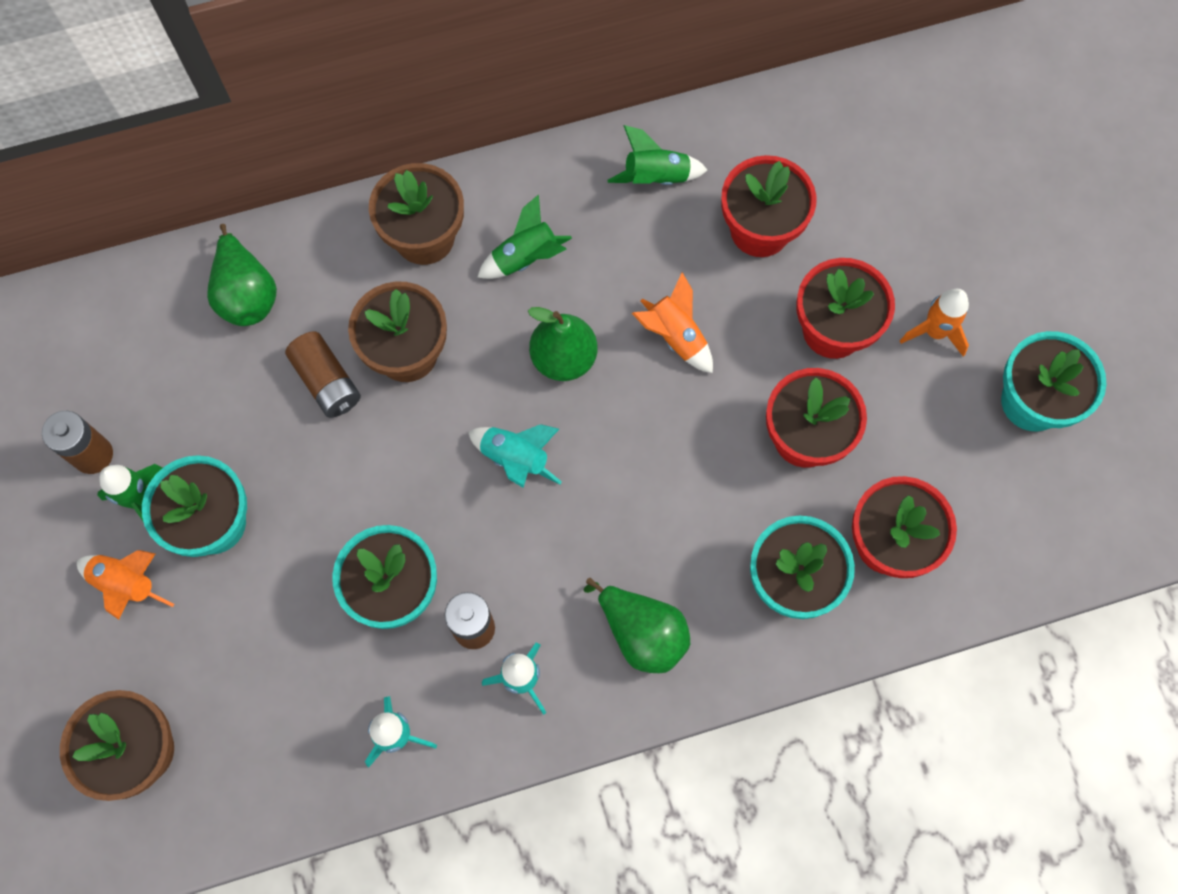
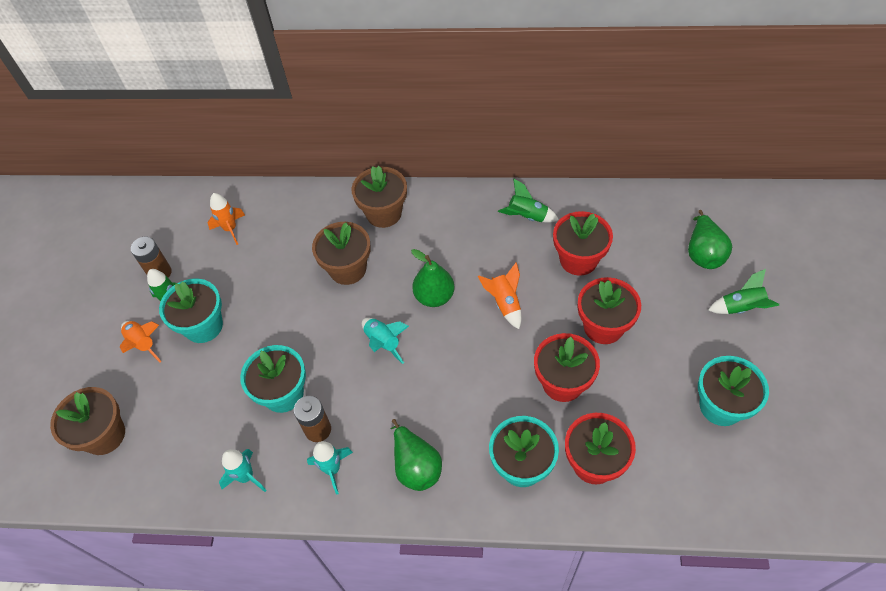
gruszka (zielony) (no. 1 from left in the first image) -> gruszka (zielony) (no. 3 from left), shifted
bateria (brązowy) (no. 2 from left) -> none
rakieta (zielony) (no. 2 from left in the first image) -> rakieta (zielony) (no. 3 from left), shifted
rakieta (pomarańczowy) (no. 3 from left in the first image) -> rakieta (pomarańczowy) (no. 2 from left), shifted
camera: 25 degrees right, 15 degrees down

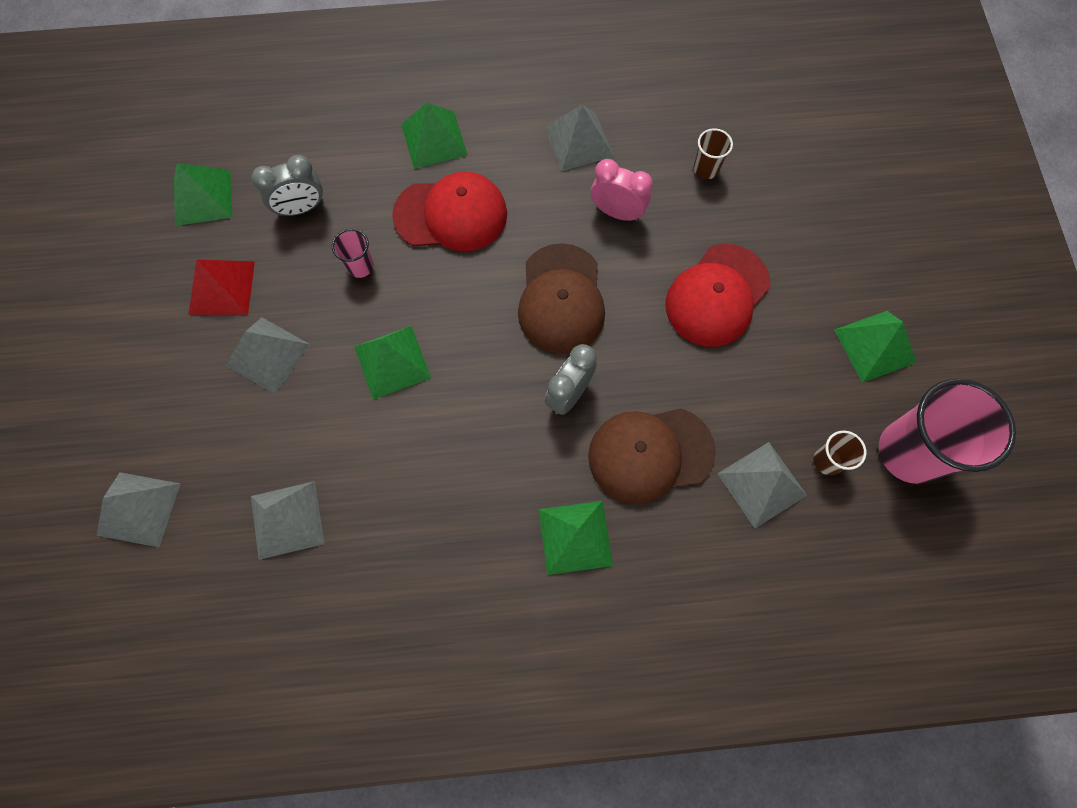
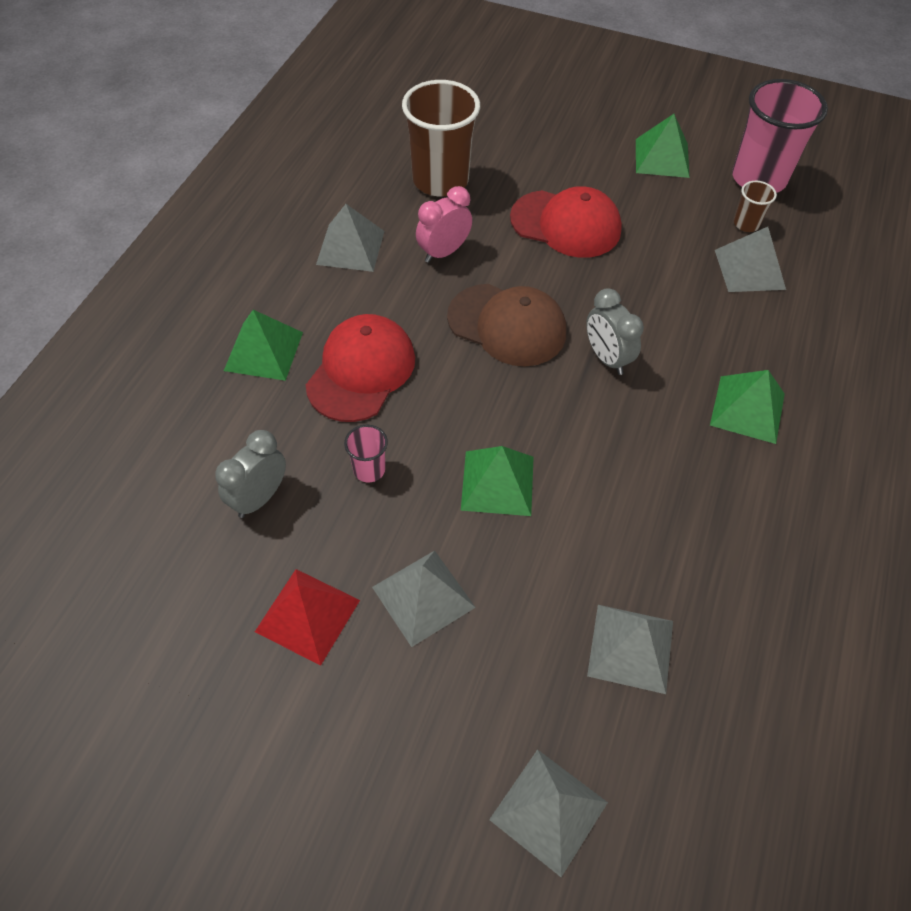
piramida (zielony) (no. 1 from left) -> none
budzik (szary) (no. 1 from left), 150 degrees counterclockwise
czapka (brązowy) (no. 2 from left) -> none
czapka (czerwony) (no. 2 from left), 45 degrees counterclockwise
szklanka (brązowy) (no. 1 from left), x2.22
camera: 65 degrees left, 15 degrees down

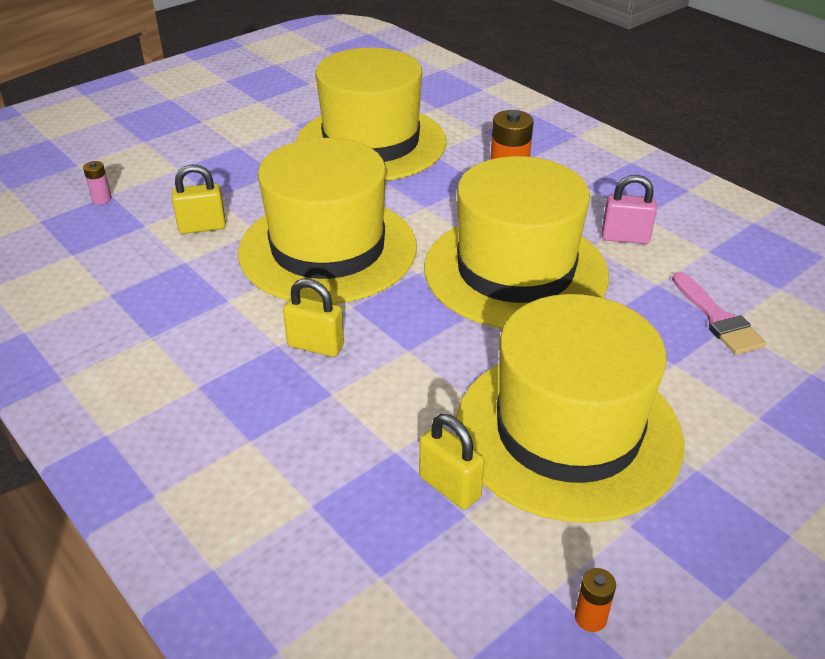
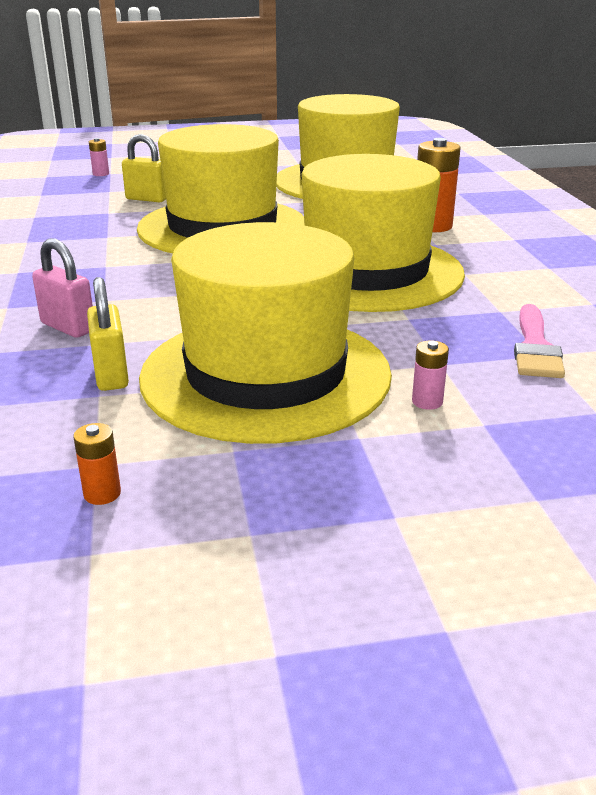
kłódka (żółty) (no. 2 from left) -> none
kłódka (różowy), shifted
none -> bateria (różowy) (no. 2 from left)
camera: 30 degrees right, 10 degrees down

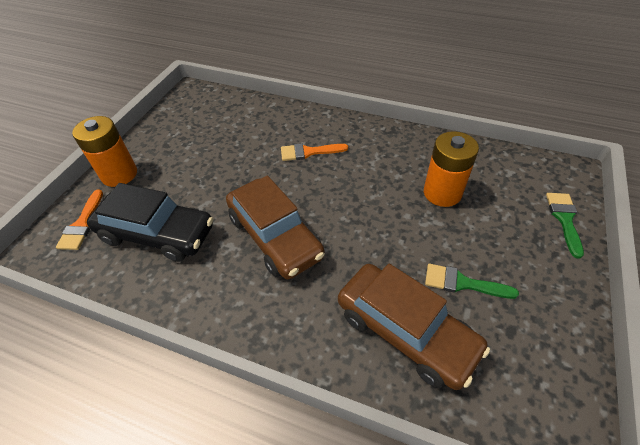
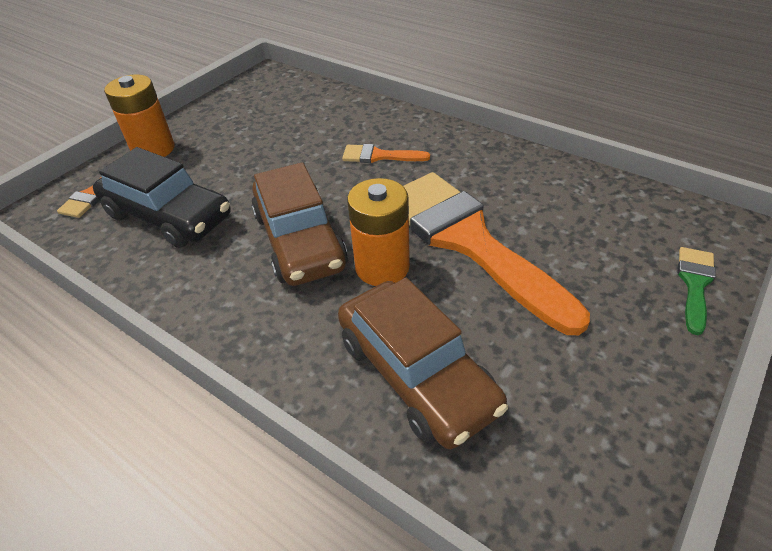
bateria (pomarańczowy) (no. 2 from left), shifted
pędzel (zielony) (no. 1 from left) -> none
none -> pędzel (pomarańczowy) (no. 3 from left)
camera: 15 degrees right, 5 degrees down

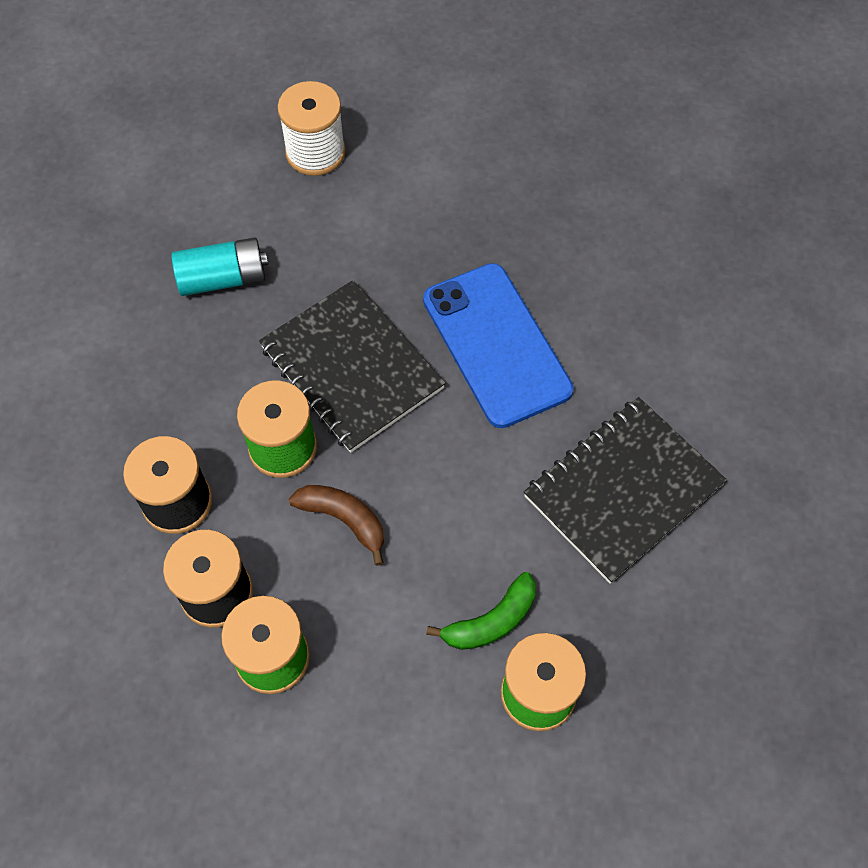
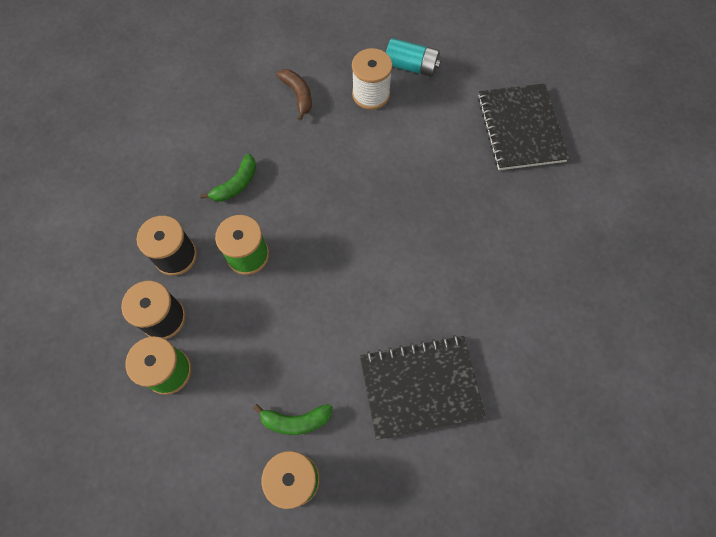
bateria (turkusowy), shifted
zeszyt (czarny) (no. 1 from left in the first image) -> zeszyt (czarny) (no. 2 from left), shifted
banan (brązowy), shifted
telefon (niebieski) -> none
none -> banan (zielony) (no. 1 from left)
camera: 30 degrees right, 5 degrees up

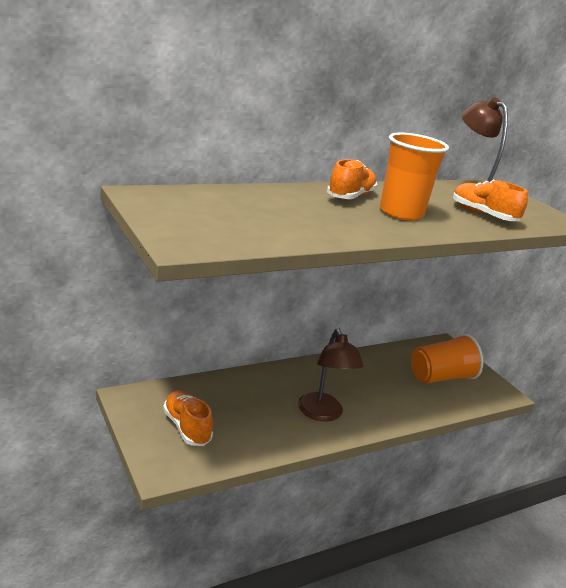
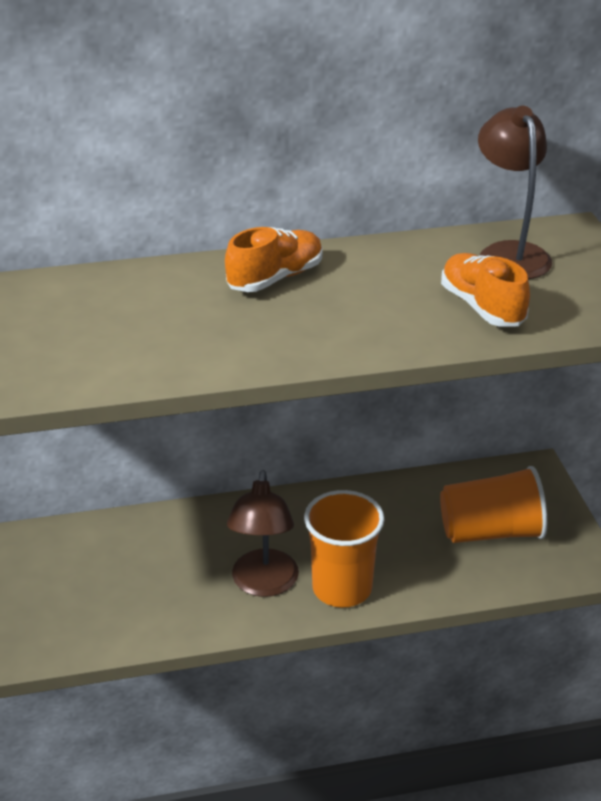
but (pomarańczowy) (no. 1 from left) -> none
szklanka (pomarańczowy) (no. 1 from left), shifted
camera: 20 degrees right, 10 degrees up

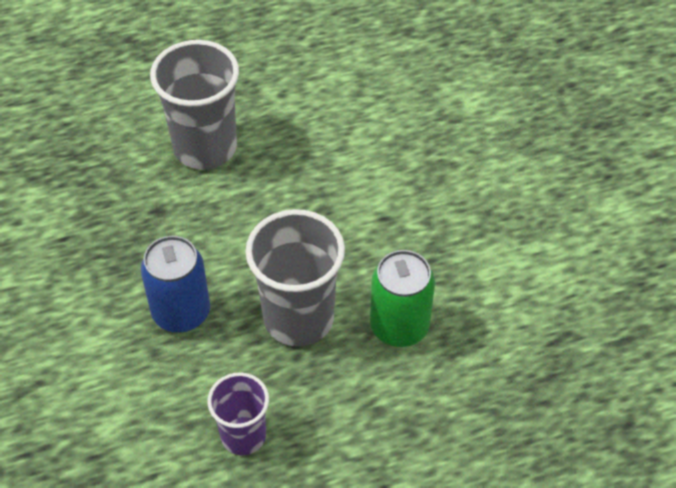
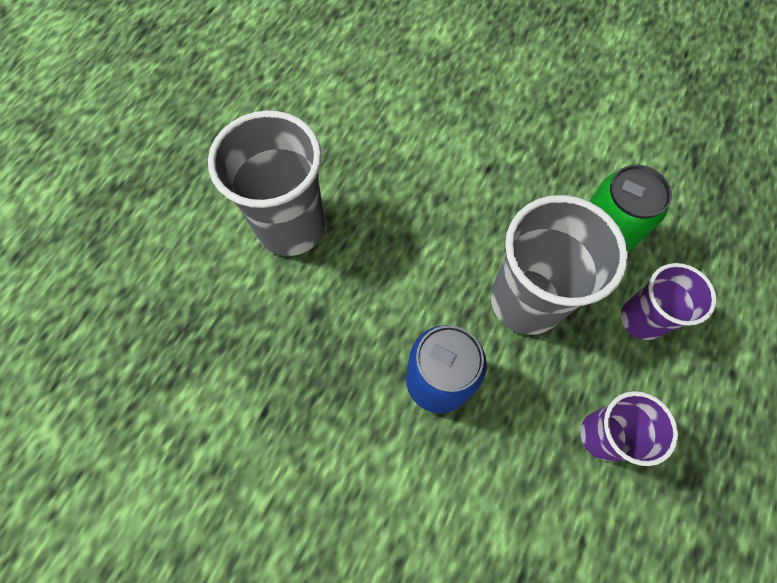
none -> szklanka (fioletowy) (no. 2 from left)
camera: 45 degrees left, 15 degrees up

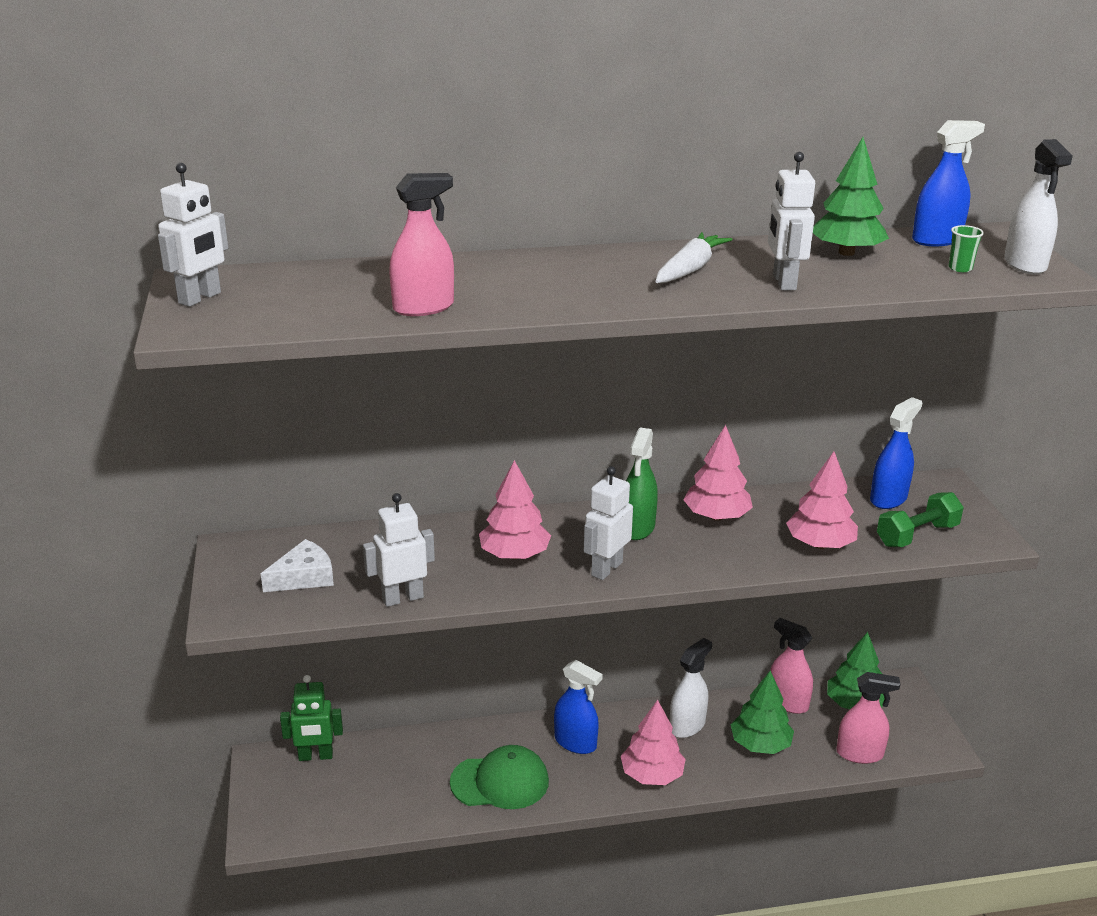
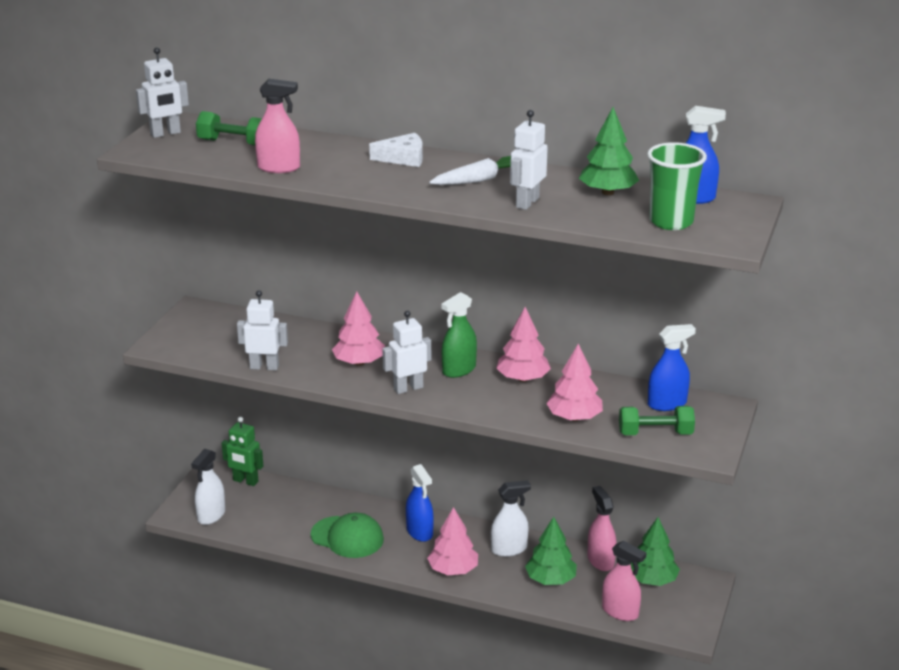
ser (biały), shifted
szklanka (zielony), x2.35
spryskiwacz (biały) (no. 2 from left in the first image) -> spryskiwacz (biały) (no. 1 from left), shifted
none -> hantel (zielony) (no. 1 from left)
camera: 30 degrees right, 0 degrees up

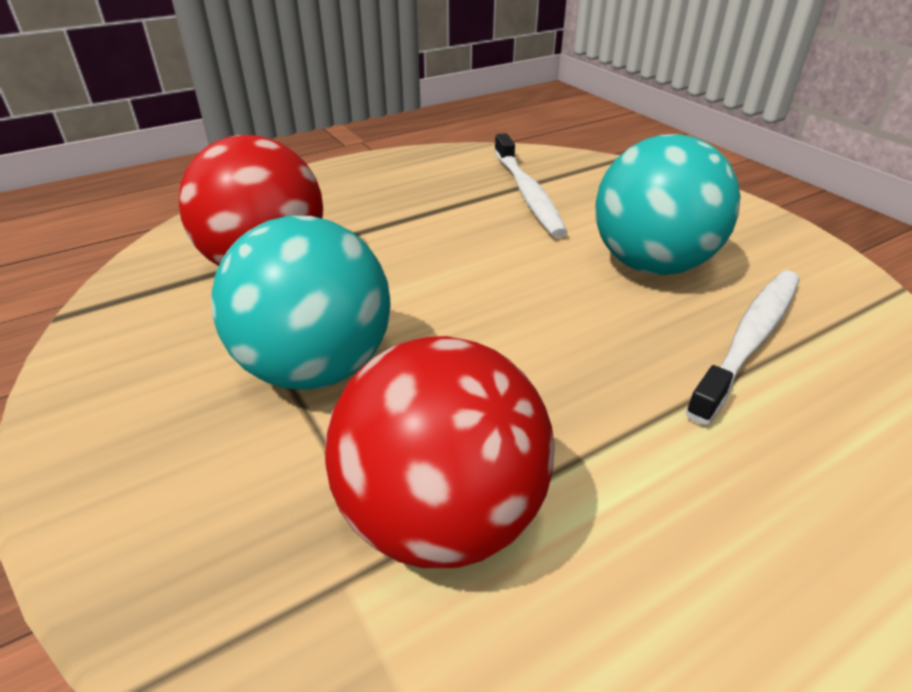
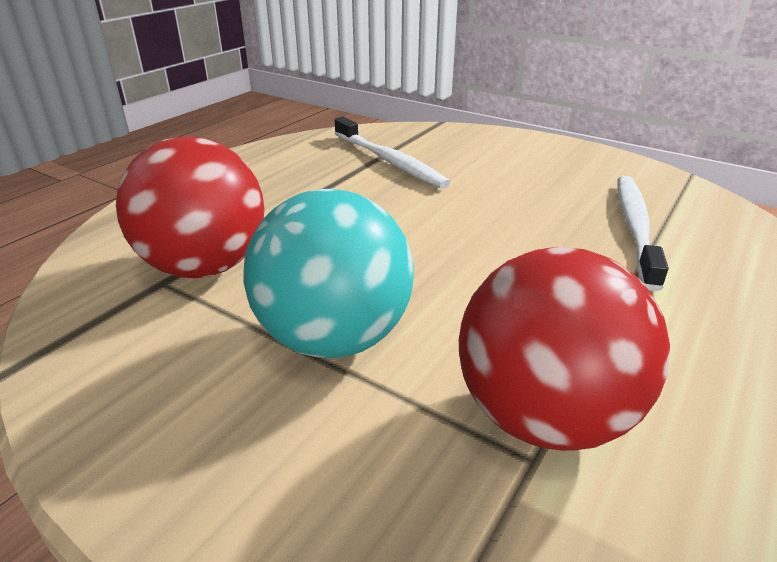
piłka (turkusowy) (no. 2 from left) -> none
camera: 25 degrees left, 5 degrees down

